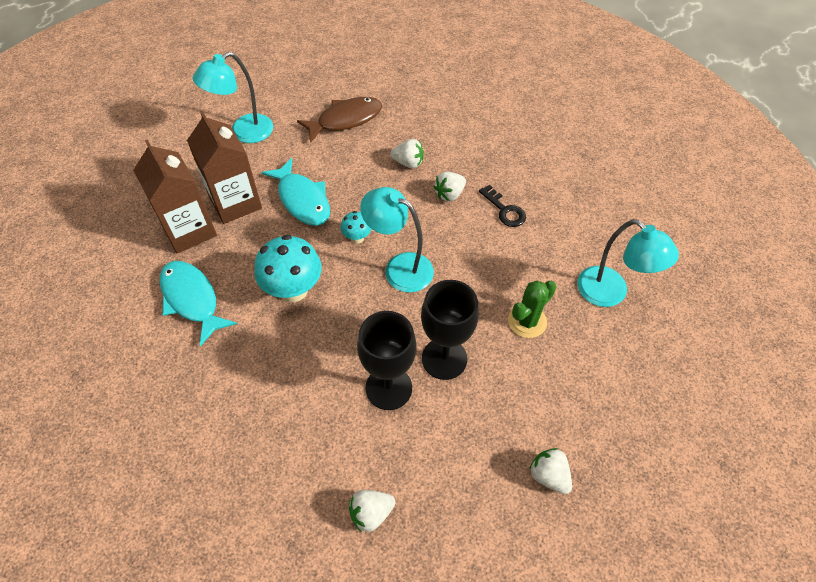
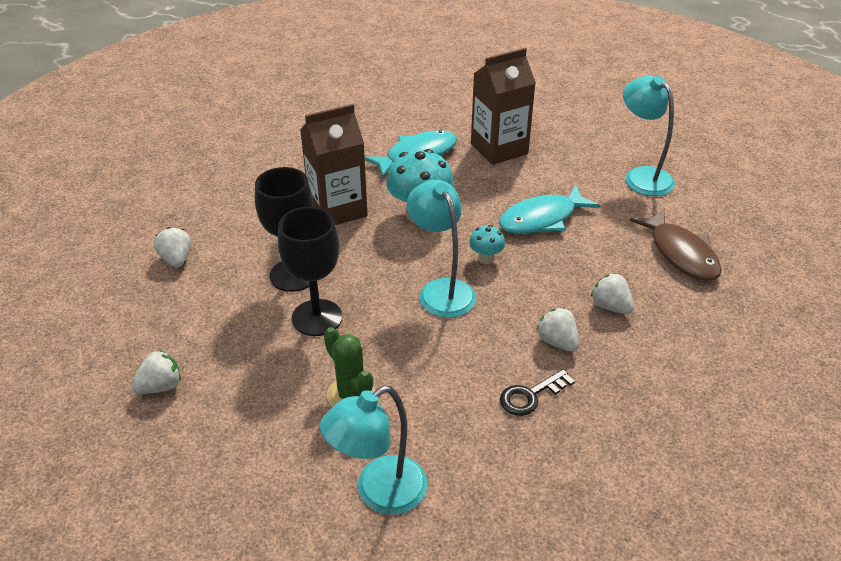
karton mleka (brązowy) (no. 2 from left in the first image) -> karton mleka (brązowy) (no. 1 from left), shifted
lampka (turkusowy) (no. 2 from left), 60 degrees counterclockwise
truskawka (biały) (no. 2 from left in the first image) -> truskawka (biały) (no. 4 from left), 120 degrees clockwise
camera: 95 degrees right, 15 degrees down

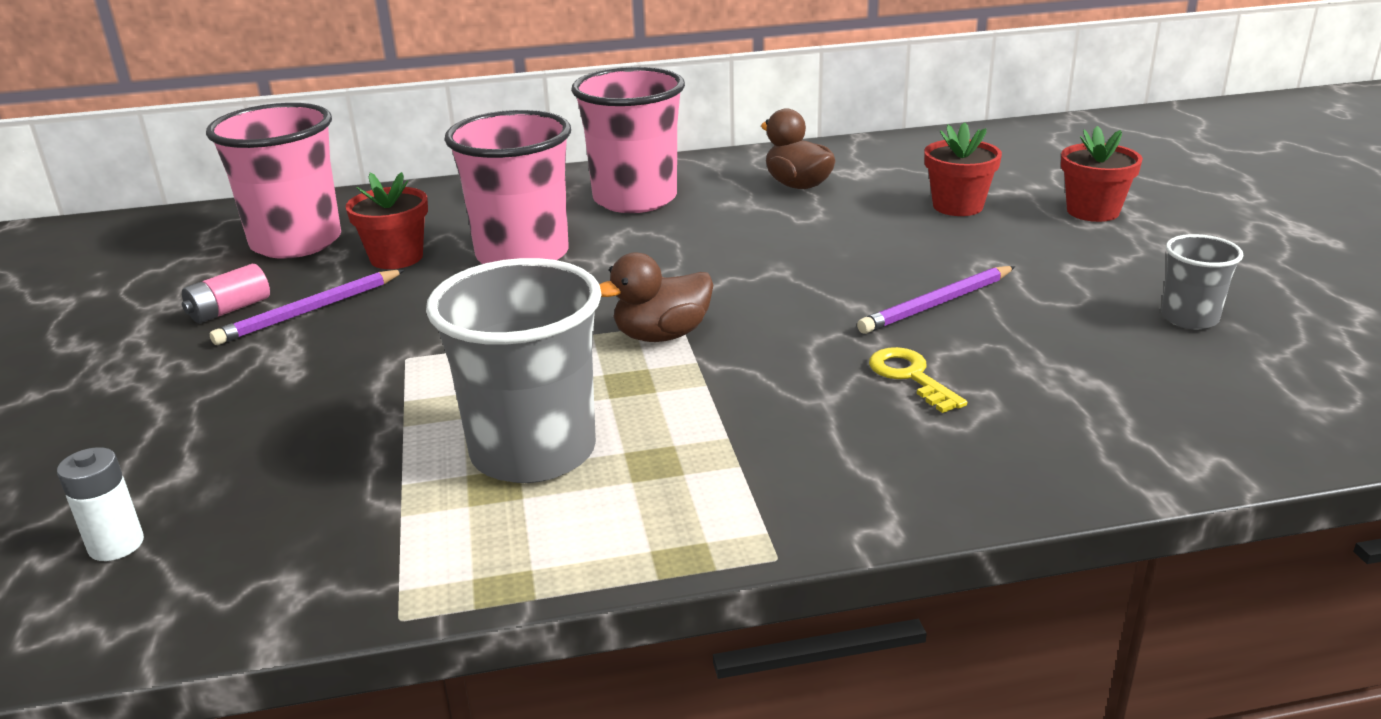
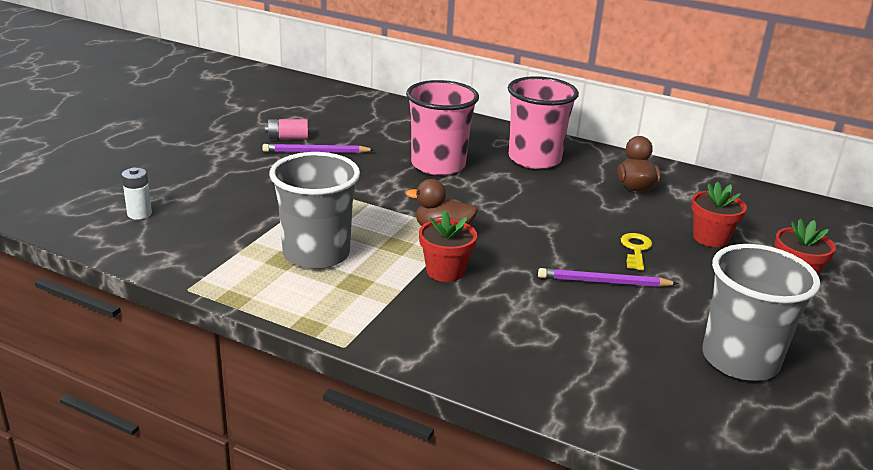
szklanka (różowy) (no. 1 from left) -> none
doniczka (czerwony) (no. 1 from left), shifted
klucz (żółty), shifted
szklanka (szary) (no. 2 from left), x1.98
camera: 35 degrees right, 0 degrees up

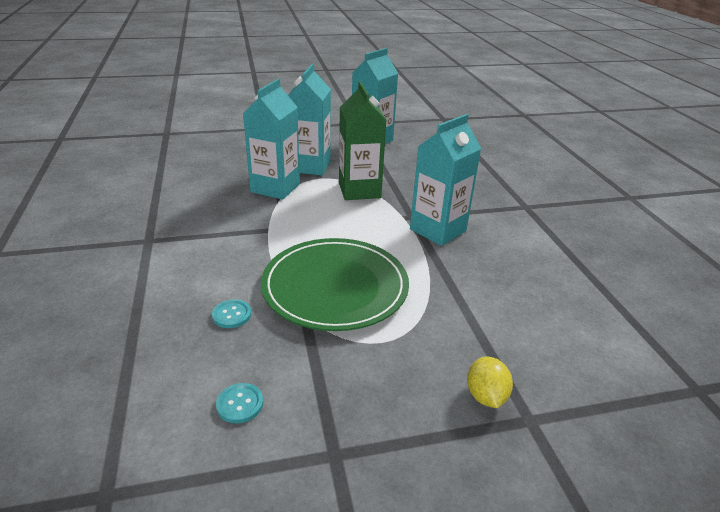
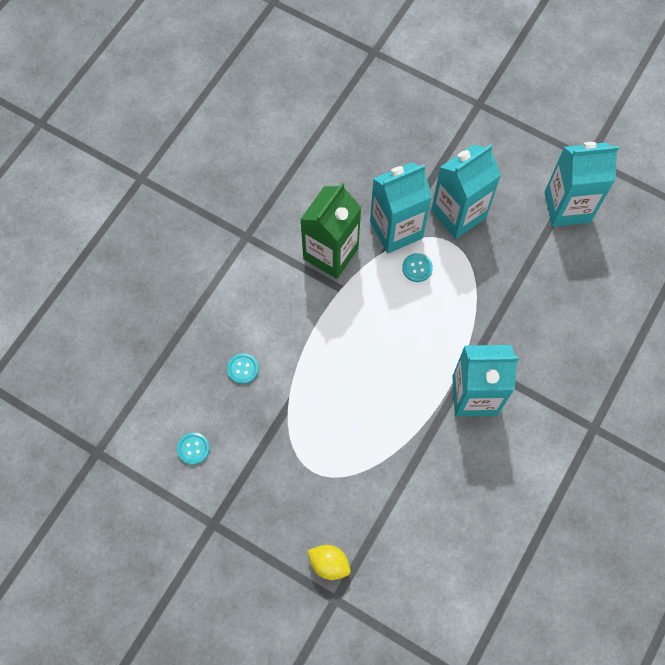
talerz (zielony) -> none
karton mleka (zielony), shifted
cytryna (żółty), 75 degrees clockwise
none -> guzik (turkusowy) (no. 3 from left)
camera: 45 degrees right, 35 degrees up

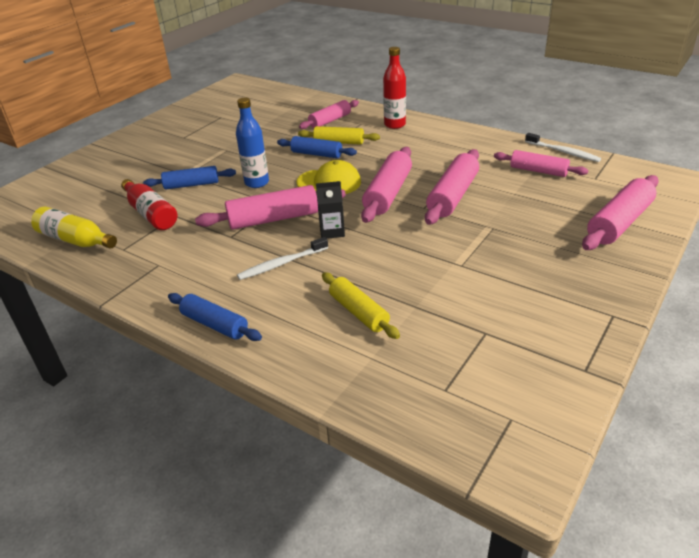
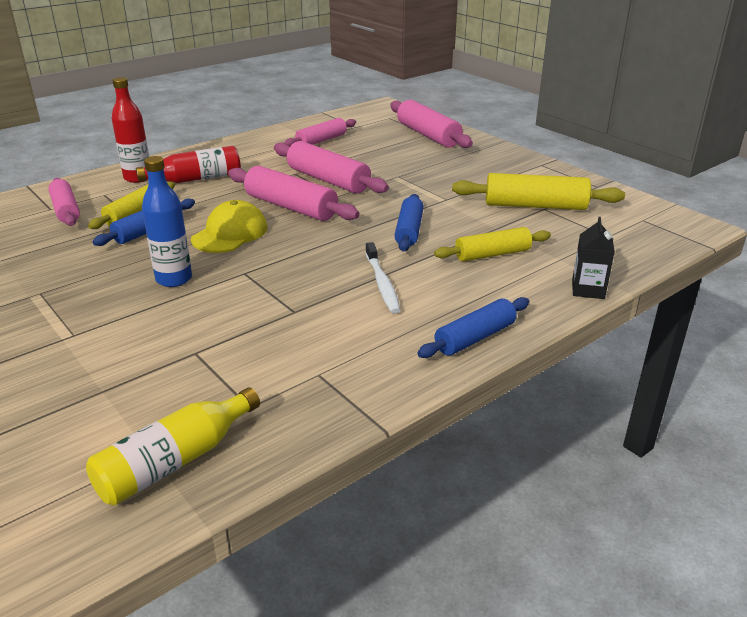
butelka (czerwony) (no. 1 from left in the first image) -> butelka (czerwony) (no. 2 from left), shifted
wałek do ciasta (niebieski) (no. 1 from left in the first image) -> wałek do ciasta (niebieski) (no. 2 from left), shifted
wałek do ciasta (różowy) (no. 1 from left) -> none
karton mleka (czarny), shifted
szczoteczka do zębów (biały) (no. 2 from left) -> none
none -> wałek do ciasta (żółty) (no. 3 from left)
camera: 75 degrees left, 5 degrees down

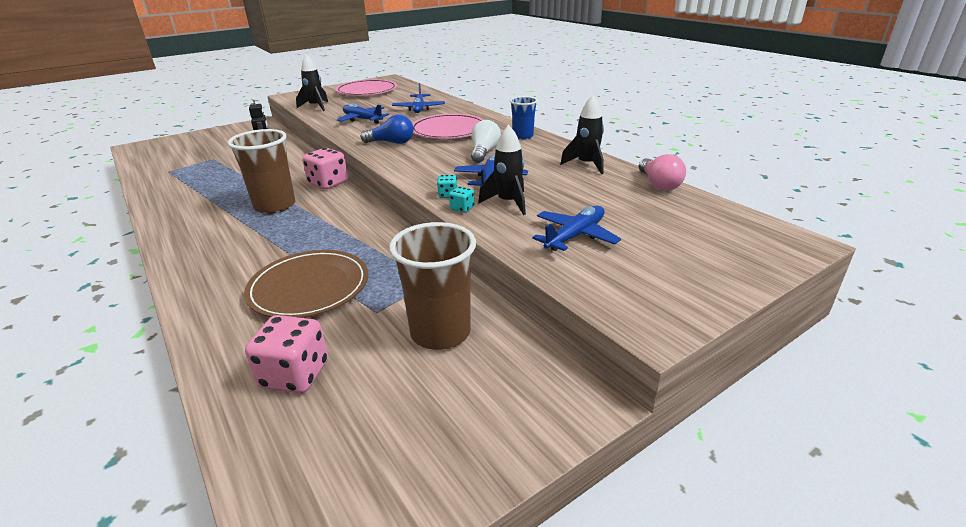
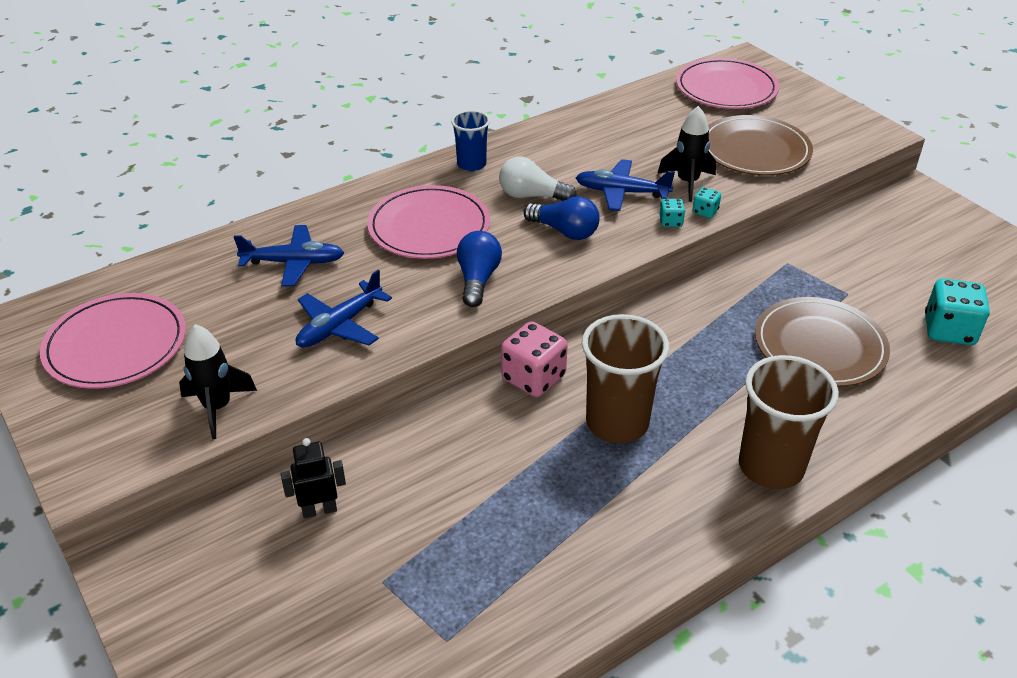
kostka do gry (różowy) (no. 1 from left) -> kostka do gry (turkusowy) (no. 3 from left)
szklanka (brązowy) (no. 2 from left), shifted
samolot (niebieski) (no. 4 from left) -> talerz (brązowy) (no. 1 from left)
rakieta (czarny) (no. 3 from left) -> none
żarówka (różowy) -> none
none -> żarówka (niebieski) (no. 2 from left)
none -> talerz (różowy) (no. 3 from left)
camera: 90 degrees left, 10 degrees up

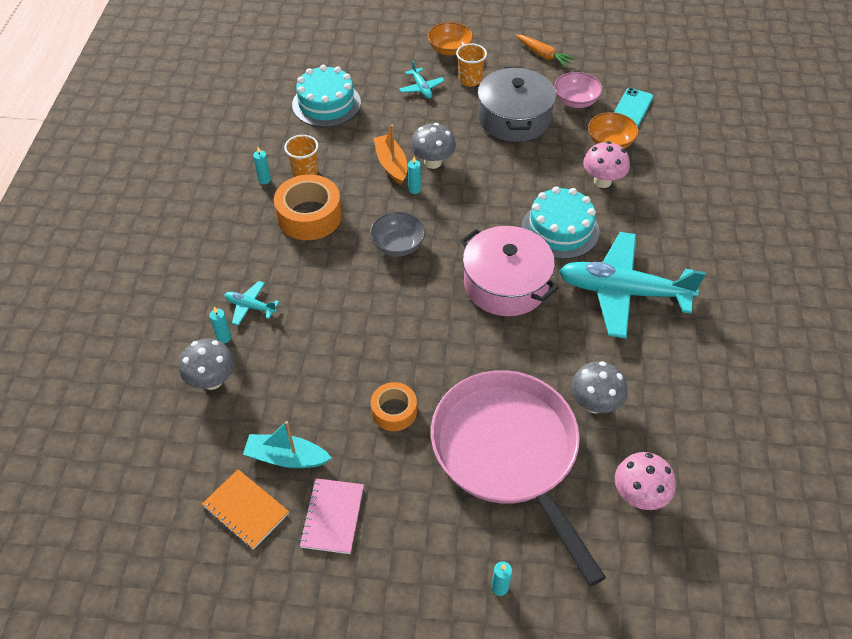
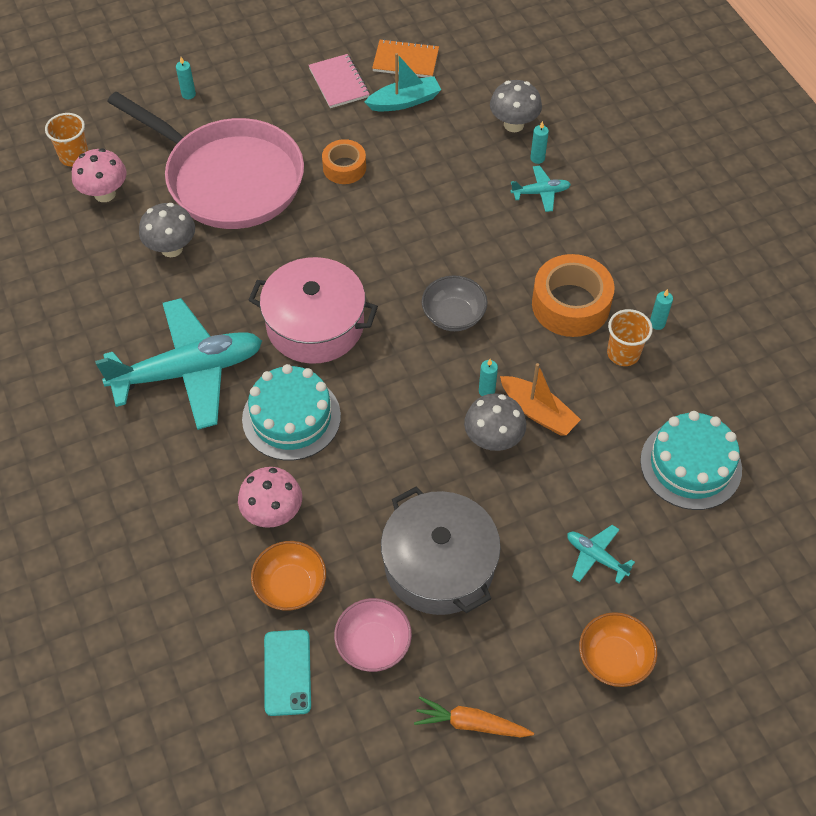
szklanka (pomarańczowy) (no. 2 from left in the first image) -> szklanka (pomarańczowy) (no. 1 from left), shifted
camera: 150 degrees right, 5 degrees up

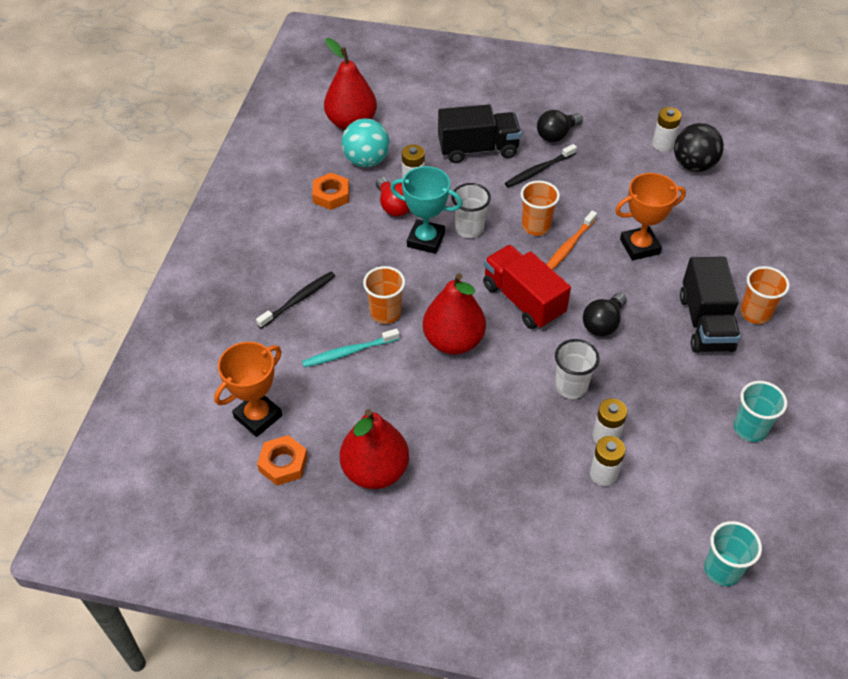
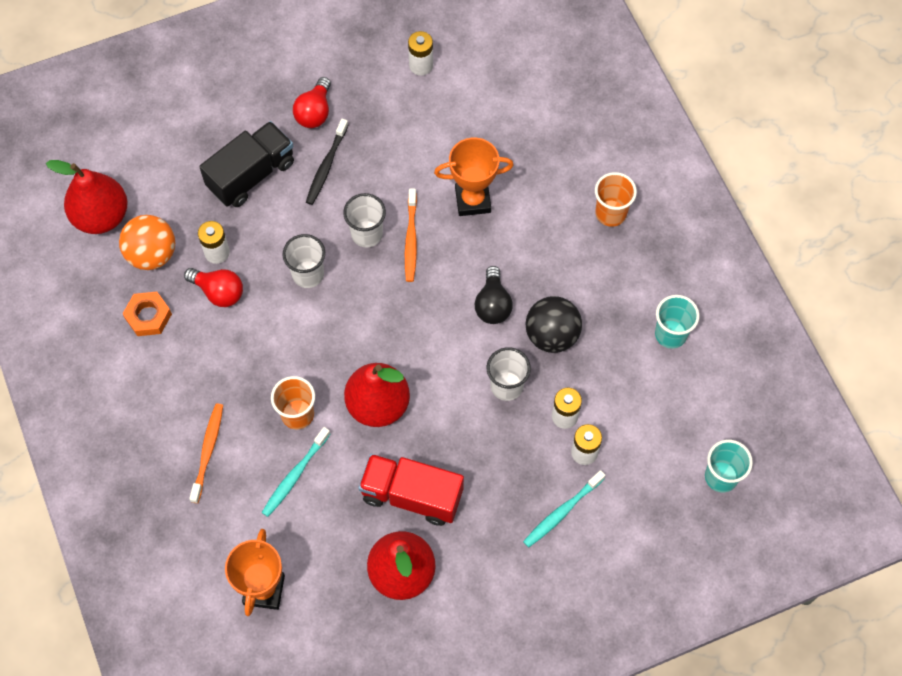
szczoteczka do zębów (czarny) (no. 1 from left) -> szczoteczka do zębów (pomarańczowy) (no. 1 from left)
nakrętka (pomarańczowy) (no. 1 from left) -> none
piłka (turkusowy) -> piłka (pomarańczowy)
puchar (turkusowy) -> none
ciężarówka (czerwony), shifted
szklanka (pomarańczowy) (no. 2 from left) -> szklanka (biały) (no. 2 from left)
żarówka (czarny) (no. 1 from left) -> żarówka (czerwony) (no. 2 from left)
puchar (pomarańczowy) (no. 2 from left), 45 degrees clockwise
piłka (czarny), shifted
ciężarówka (czarny) (no. 2 from left) -> none
none -> szczoteczka do zębów (turkusowy) (no. 2 from left)
camera: 35 degrees left, 15 degrees up

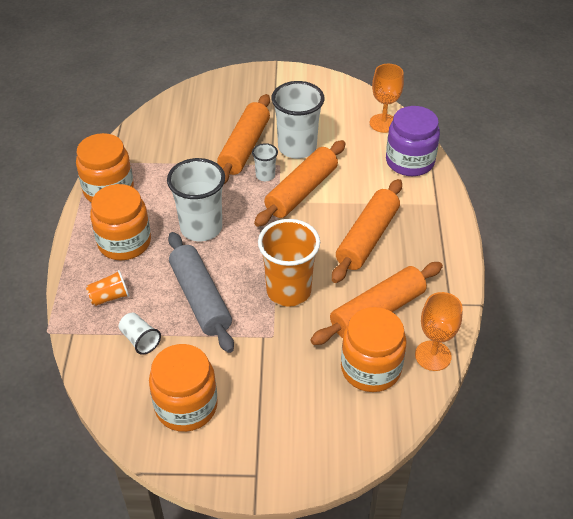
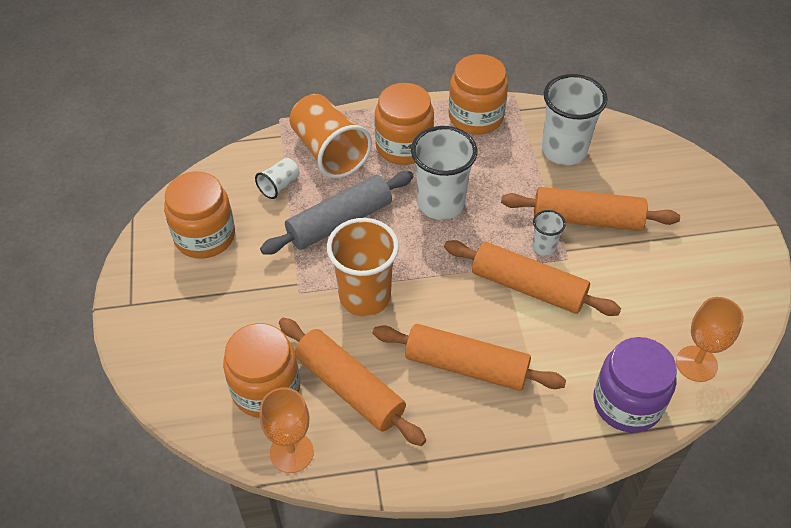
szklanka (pomarańczowy) (no. 1 from left), x2.06
szklanka (biały) (no. 4 from left), shifted
camera: 80 degrees right, 5 degrees up

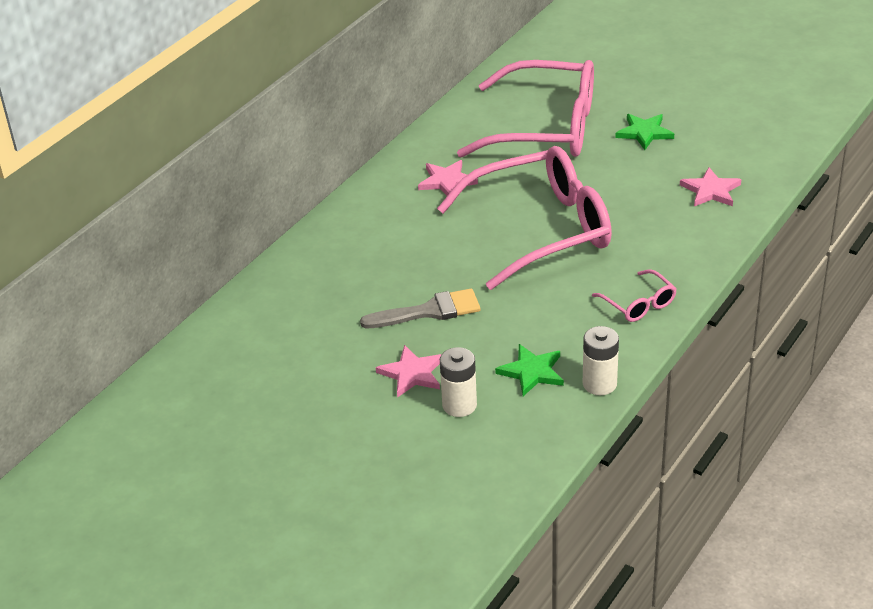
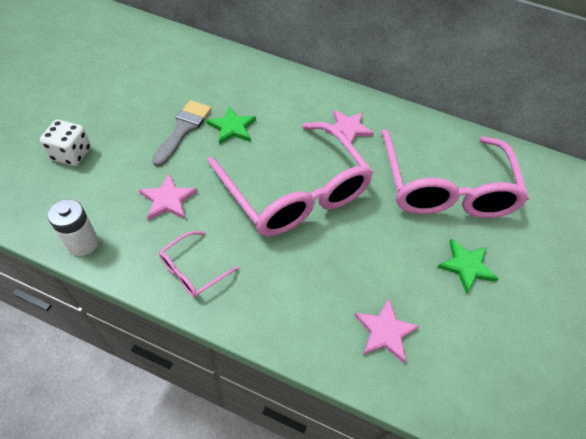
pędzel (szary), 135 degrees counterclockwise
gwiazda (różowy) (no. 1 from left), shifted
bateria (biały) (no. 1 from left) -> kostka do gry (biały)
gwiazda (zielony) (no. 1 from left), shifted
camera: 70 degrees right, 15 degrees up

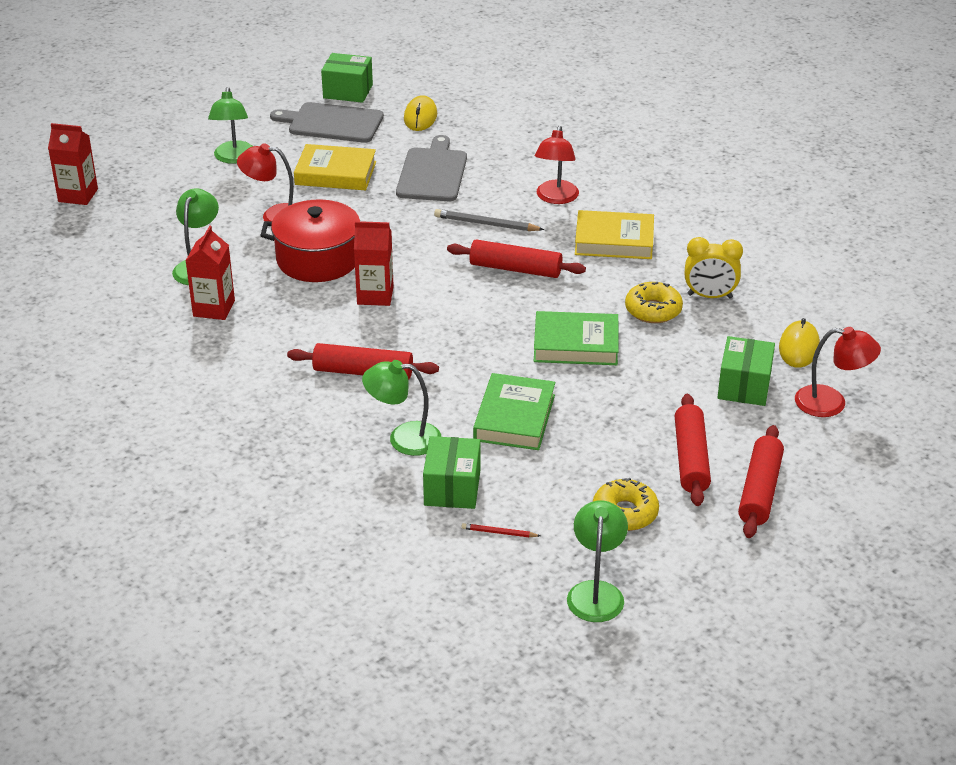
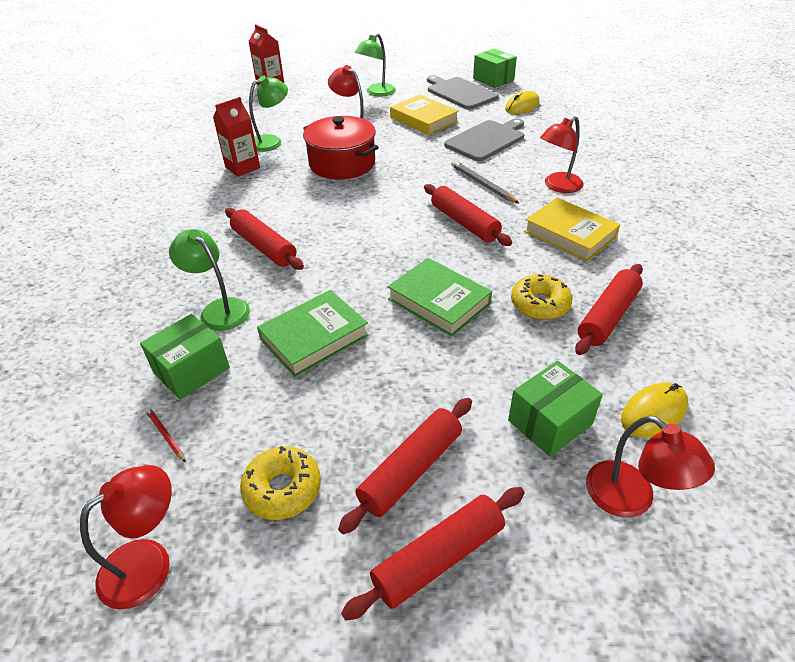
karton mleka (czerwony) (no. 3 from left) -> none
lampka (zielony) (no. 4 from left) -> lampka (czerwony) (no. 1 from left)
budzik (żółty) -> wałek do ciasta (czerwony) (no. 5 from left)
camera: 40 degrees right, 5 degrees up

